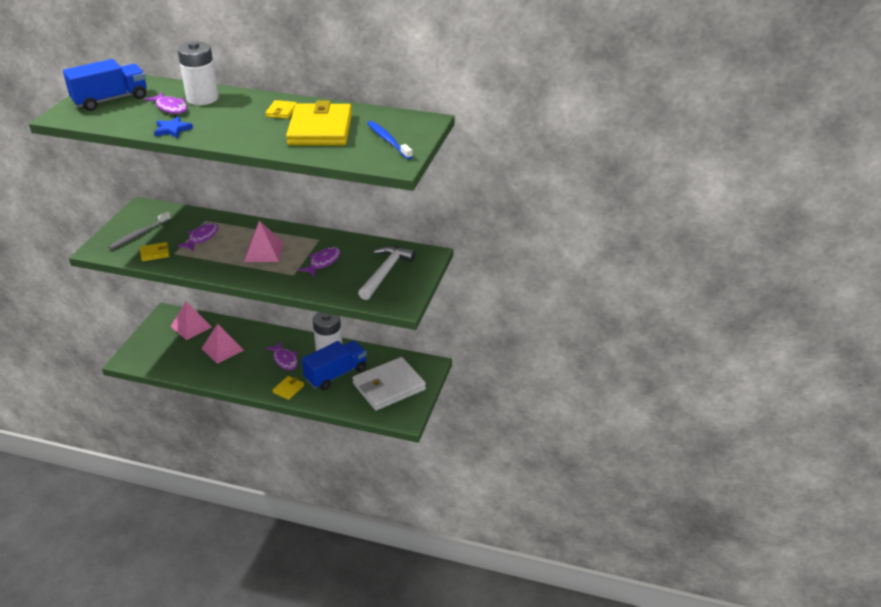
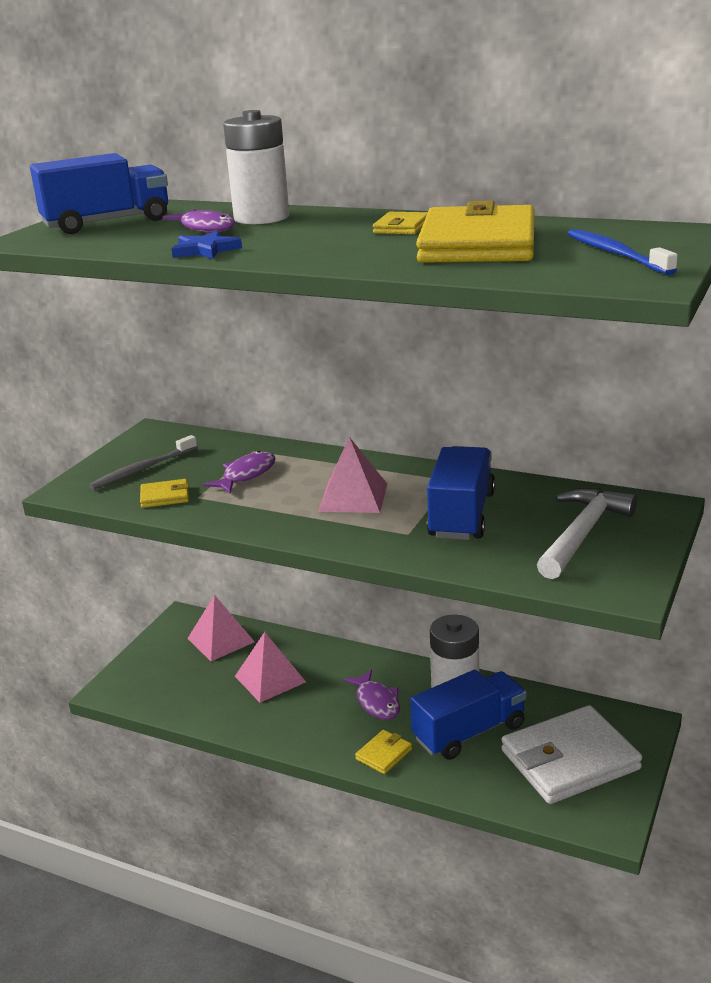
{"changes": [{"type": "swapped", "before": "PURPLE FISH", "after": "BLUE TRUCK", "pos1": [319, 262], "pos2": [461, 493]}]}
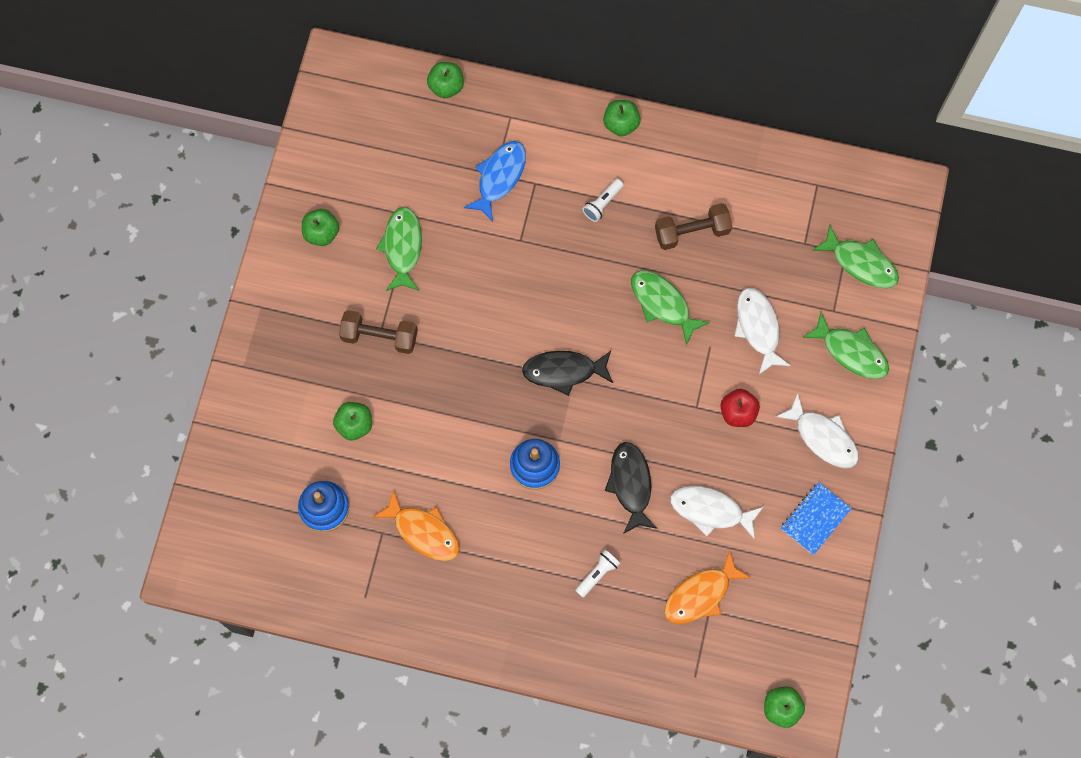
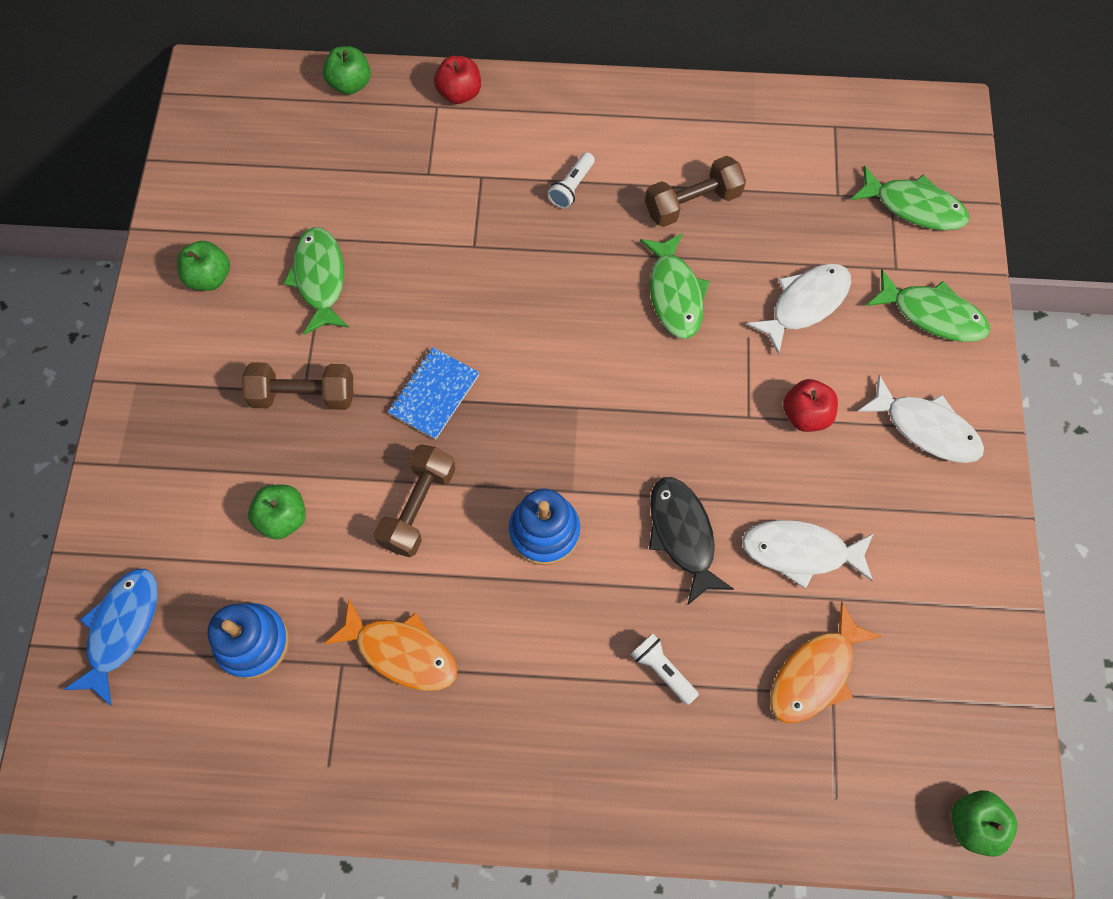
{"changes": [{"type": "shifted", "before": "BLUE FISH", "pos1": [495, 181], "pos2": [110, 637]}, {"type": "new", "after": "BROWN DUMBBELL", "pos2": [415, 500]}, {"type": "shifted", "before": "BLUE NOTEBOOK", "pos1": [816, 518], "pos2": [434, 393]}, {"type": "new", "after": "RED APPLE", "pos2": [457, 80]}, {"type": "rotated", "before": "WHITE FLASHLIGHT", "pos1": [597, 574], "pos2": [665, 669], "turn": -75}, {"type": "rotated", "before": "GREEN FISH", "pos1": [670, 308], "pos2": [675, 286], "turn": -135}, {"type": "rotated", "before": "WHITE FISH", "pos1": [762, 331], "pos2": [798, 309], "turn": 75}, {"type": "gone", "before": "BLACK FISH", "pos1": [567, 373]}, {"type": "gone", "before": "GREEN APPLE", "pos1": [622, 118]}]}
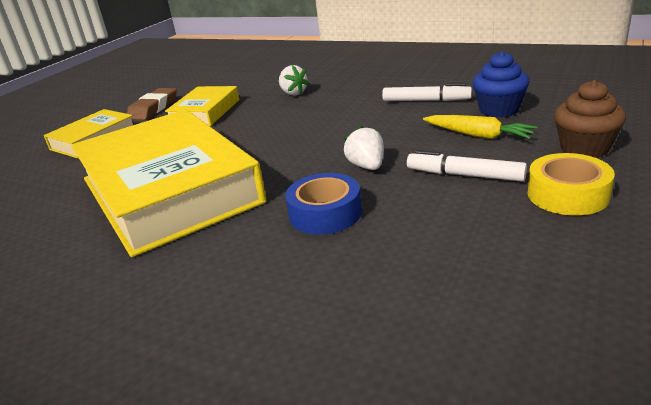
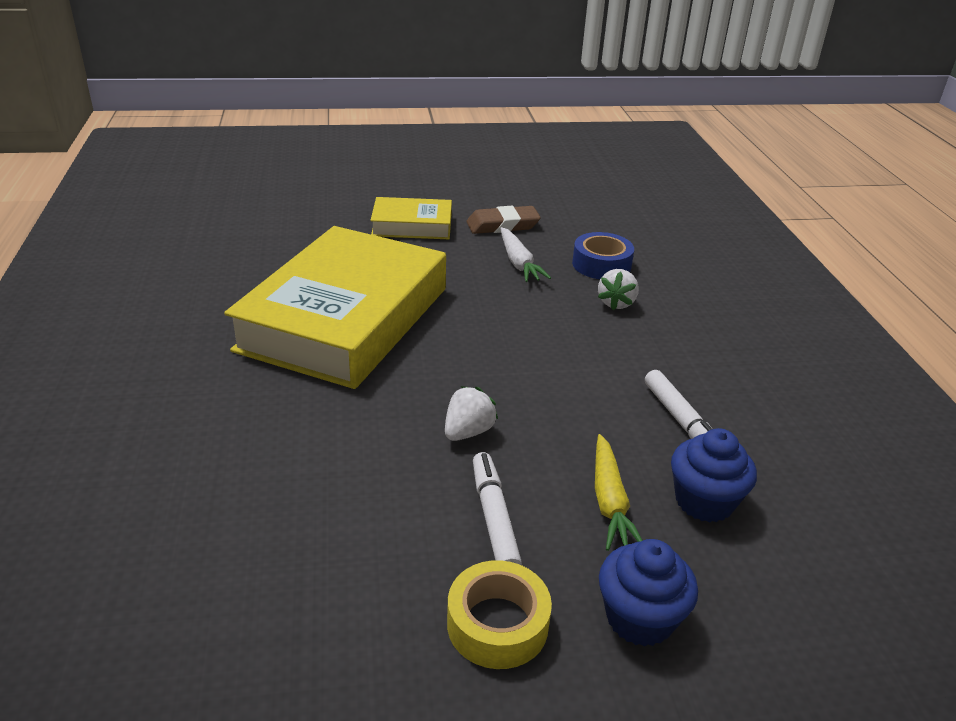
{"changes": [{"type": "swapped", "before": "YELLOW BOOK", "after": "WHITE CARROT", "pos1": [202, 106], "pos2": [525, 254]}, {"type": "shifted", "before": "BLUE TAPE", "pos1": [323, 204], "pos2": [603, 255]}, {"type": "repainted", "before": "BROWN CUPCAKE", "after": "BLUE CUPCAKE", "pos1": [590, 119], "pos2": [648, 593]}]}
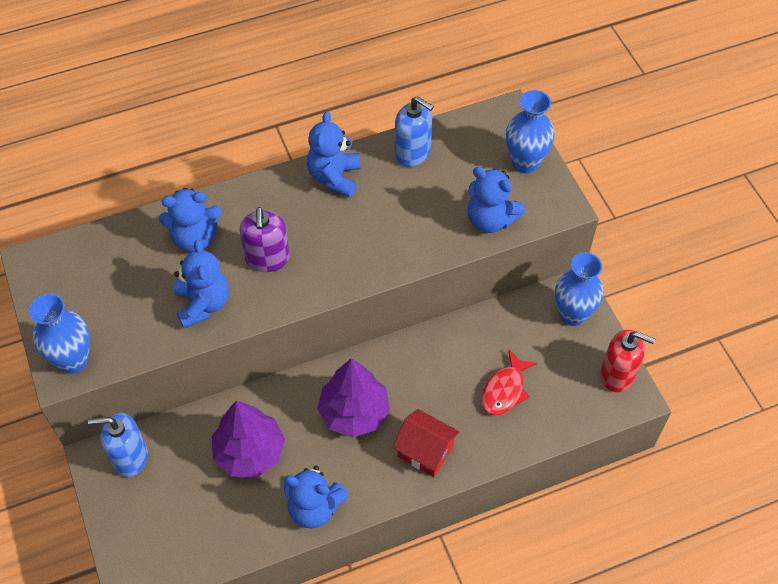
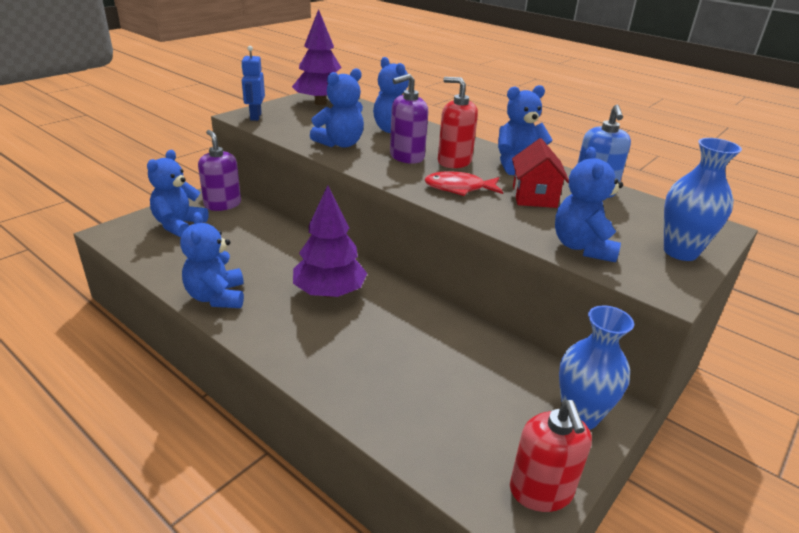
{"changes": [{"type": "new", "after": "BLUE TEDDY BEAR", "pos2": [178, 193]}, {"type": "repainted", "before": "BLUE SOAP DISPENSER", "after": "PURPLE SOAP DISPENSER", "pos1": [118, 445], "pos2": [219, 170]}, {"type": "swapped", "before": "BLUE VASE", "after": "BLUE ROBOT", "pos1": [59, 334], "pos2": [253, 83]}, {"type": "shifted", "before": "PURPLE TREE", "pos1": [248, 439], "pos2": [317, 57]}, {"type": "shifted", "before": "RED FISH", "pos1": [509, 383], "pos2": [463, 183]}, {"type": "new", "after": "RED SOAP DISPENSER", "pos2": [458, 122]}, {"type": "shifted", "before": "RED HOUSE", "pos1": [426, 443], "pos2": [540, 173]}]}
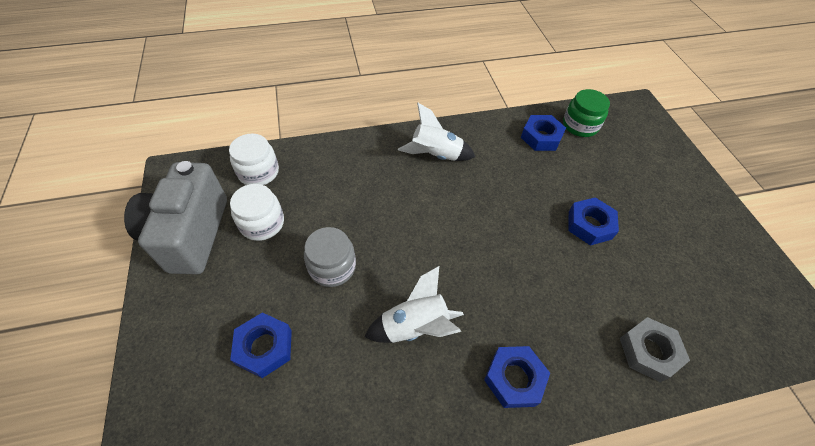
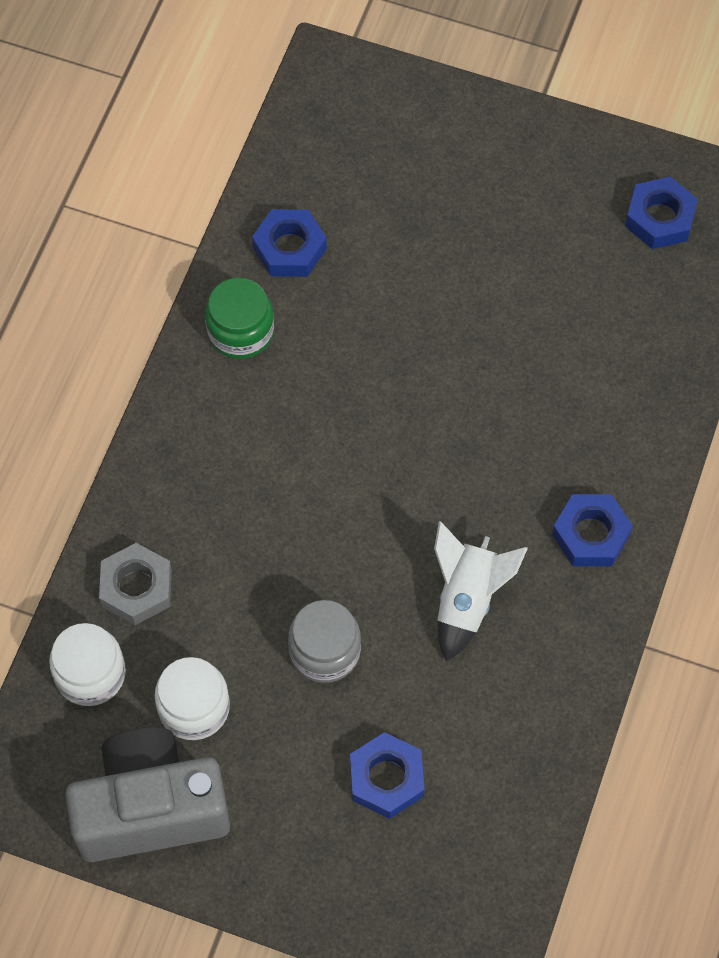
{"changes": [{"type": "rotated", "before": "GREY CAMERA", "pos1": [175, 218], "pos2": [147, 794], "turn": 135}, {"type": "shifted", "before": "GREY NUT", "pos1": [655, 349], "pos2": [135, 584]}, {"type": "shifted", "before": "GREEN JAR", "pos1": [586, 113], "pos2": [239, 318]}, {"type": "shifted", "before": "BLUE NUT", "pos1": [593, 221], "pos2": [661, 212]}, {"type": "gone", "before": "WHITE ROCKET", "pos1": [436, 132]}]}
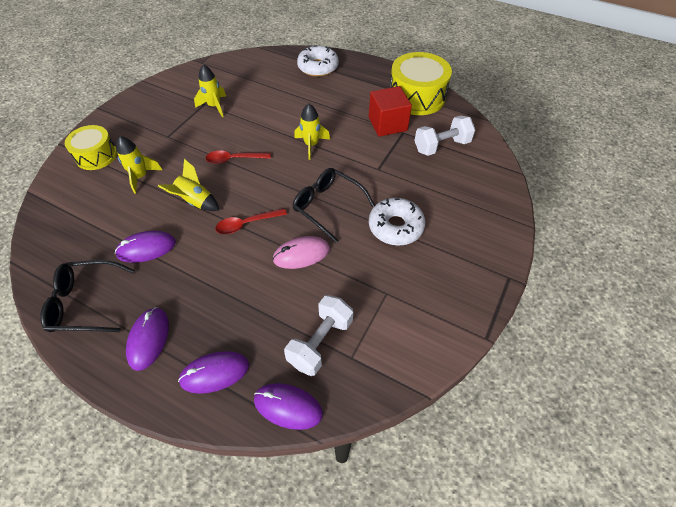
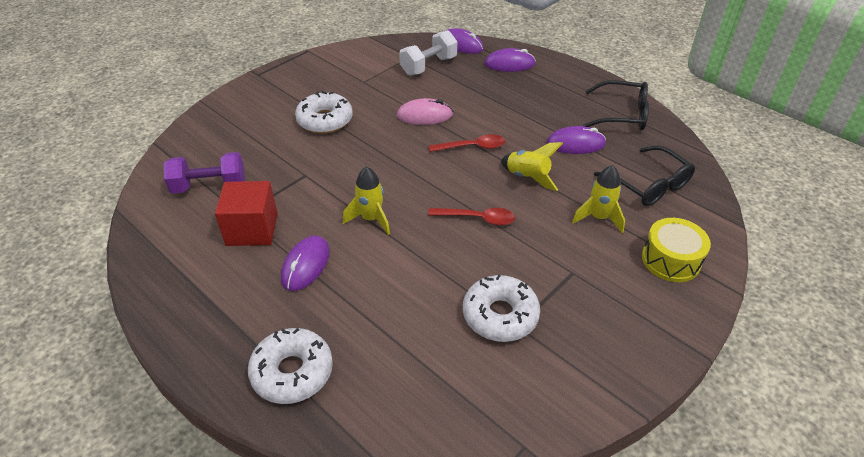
{"changes": [{"type": "repainted", "before": "WHITE DUMBBELL", "after": "PURPLE DUMBBELL", "pos1": [444, 136], "pos2": [204, 173]}, {"type": "shifted", "before": "PURPLE MOUSE", "pos1": [147, 339], "pos2": [305, 263]}, {"type": "swapped", "before": "YELLOW ROCKET", "after": "WHITE DONUT", "pos1": [210, 90], "pos2": [501, 308]}, {"type": "shifted", "before": "BLACK GLASSES", "pos1": [333, 205], "pos2": [644, 176]}, {"type": "gone", "before": "YELLOW DRUM", "pos1": [421, 83]}]}
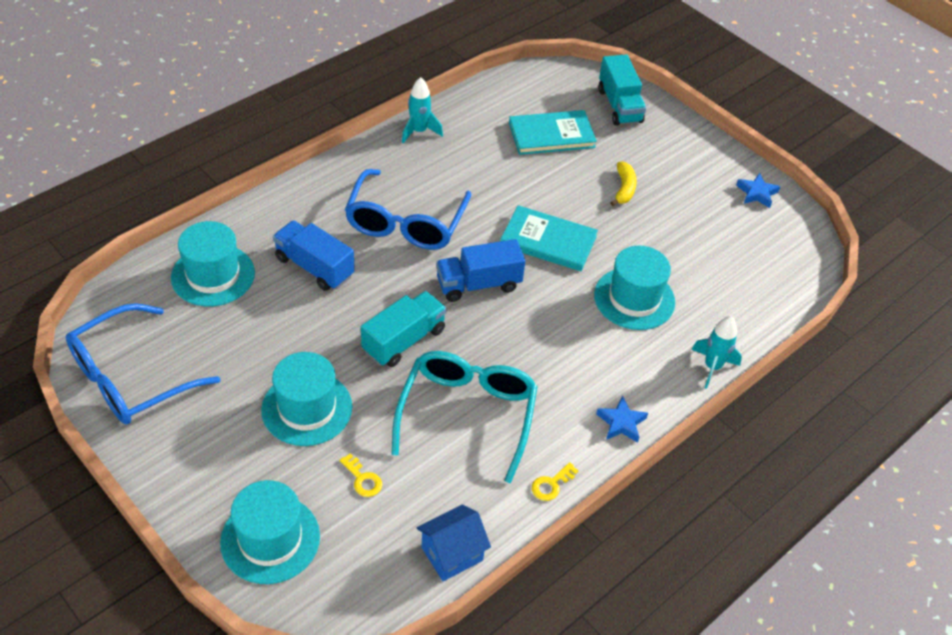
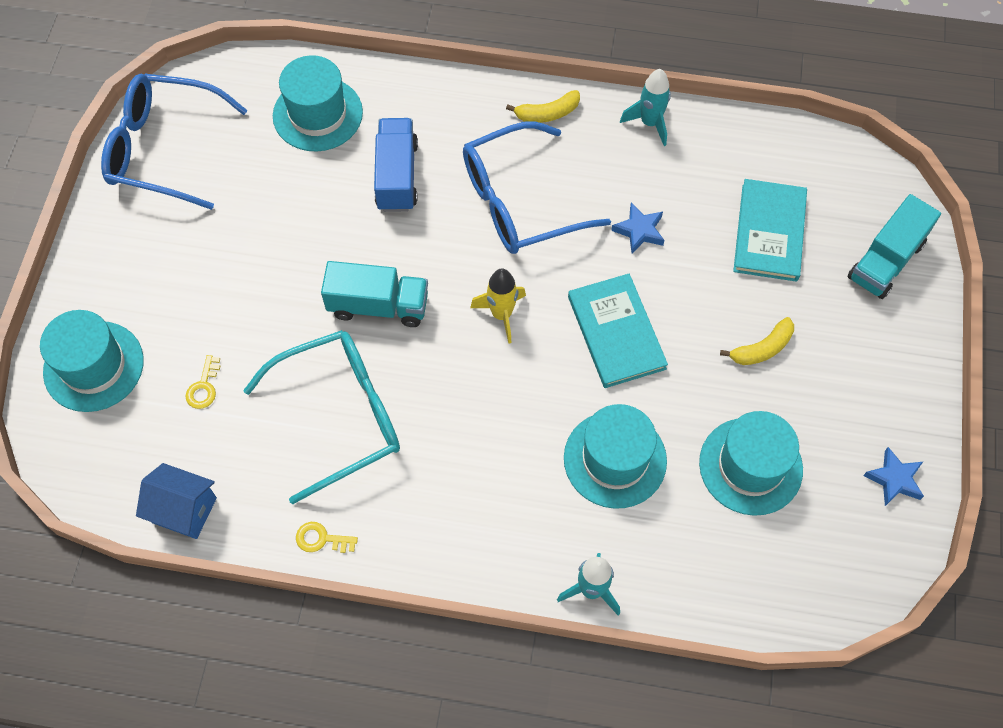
{"changes": [{"type": "swapped", "before": "BLUE TRUCK", "after": "YELLOW ROCKET", "pos1": [480, 270], "pos2": [498, 306]}, {"type": "new", "after": "YELLOW BANANA", "pos2": [543, 106]}, {"type": "shifted", "before": "BLUE STAR", "pos1": [622, 419], "pos2": [638, 228]}, {"type": "shifted", "before": "TURQUOISE HAT", "pos1": [306, 399], "pos2": [751, 463]}, {"type": "rotated", "before": "TURQUOISE BOOK", "pos1": [553, 132], "pos2": [770, 230], "turn": 60}]}
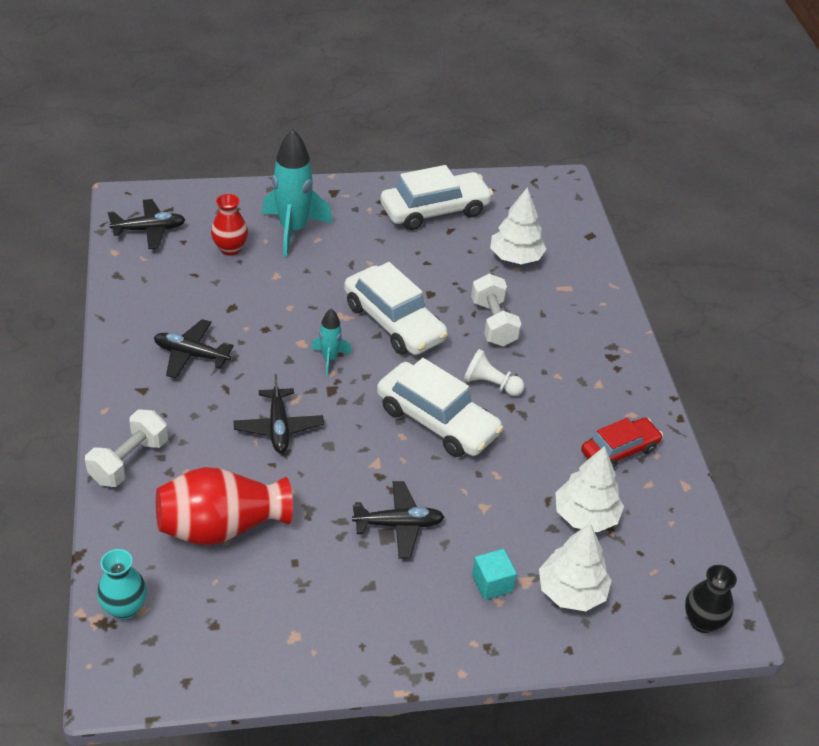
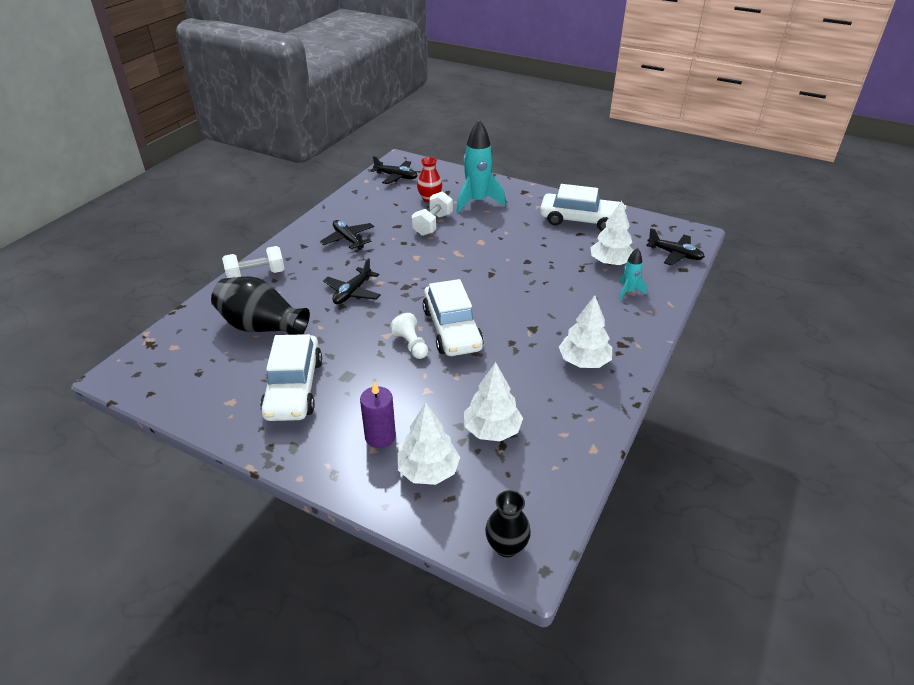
{"changes": [{"type": "repainted", "before": "RED VASE", "after": "BLACK VASE", "pos1": [224, 506], "pos2": [260, 305]}, {"type": "shifted", "before": "WHITE CAR", "pos1": [396, 308], "pos2": [291, 377]}, {"type": "swapped", "before": "TURQUOISE CUBE", "after": "PURPLE CANDLE", "pos1": [494, 574], "pos2": [378, 414]}, {"type": "shifted", "before": "WHITE PAWN", "pos1": [494, 372], "pos2": [409, 336]}, {"type": "shifted", "before": "WHITE DUMBBELL", "pos1": [496, 310], "pos2": [432, 213]}, {"type": "new", "after": "WHITE TREE", "pos2": [585, 332]}, {"type": "shifted", "before": "TURQUOISE ROCKET", "pos1": [331, 342], "pos2": [633, 274]}, {"type": "shifted", "before": "BLACK PLANE", "pos1": [398, 520], "pos2": [675, 246]}, {"type": "gone", "before": "TURQUOISE VASE", "pos1": [122, 584]}, {"type": "gone", "before": "RED CAR", "pos1": [622, 443]}]}
